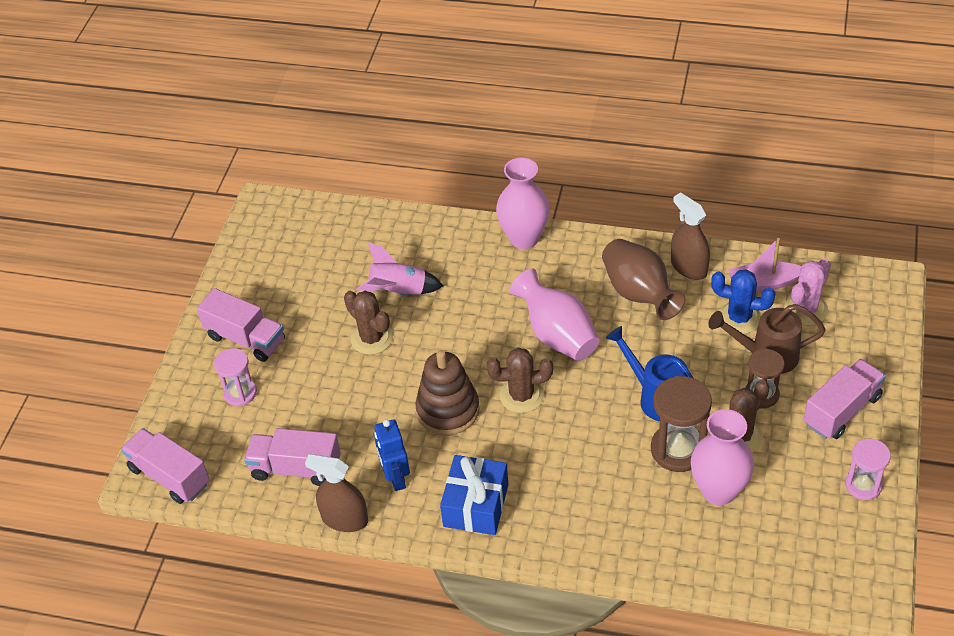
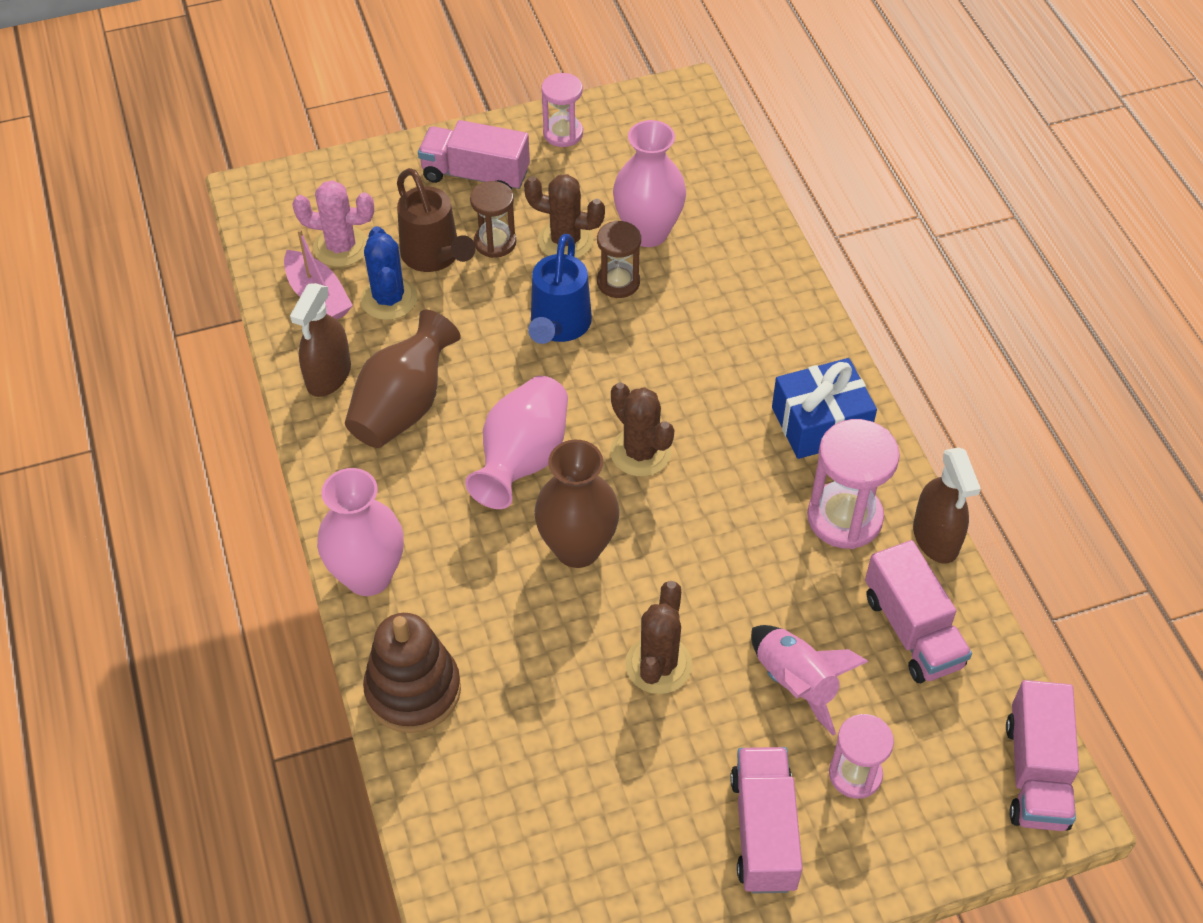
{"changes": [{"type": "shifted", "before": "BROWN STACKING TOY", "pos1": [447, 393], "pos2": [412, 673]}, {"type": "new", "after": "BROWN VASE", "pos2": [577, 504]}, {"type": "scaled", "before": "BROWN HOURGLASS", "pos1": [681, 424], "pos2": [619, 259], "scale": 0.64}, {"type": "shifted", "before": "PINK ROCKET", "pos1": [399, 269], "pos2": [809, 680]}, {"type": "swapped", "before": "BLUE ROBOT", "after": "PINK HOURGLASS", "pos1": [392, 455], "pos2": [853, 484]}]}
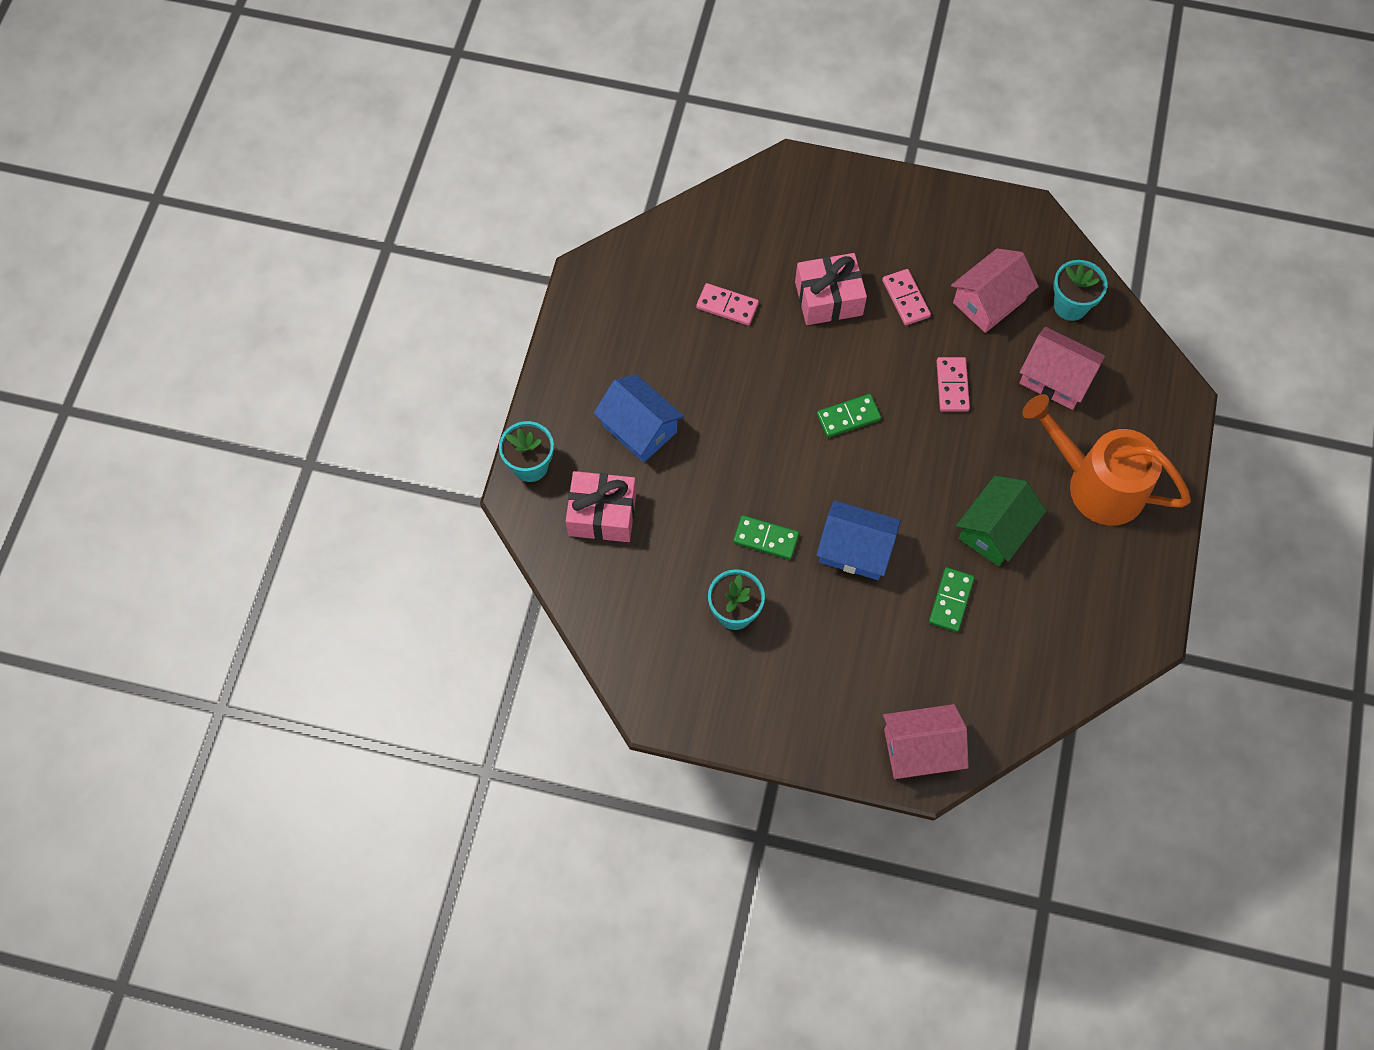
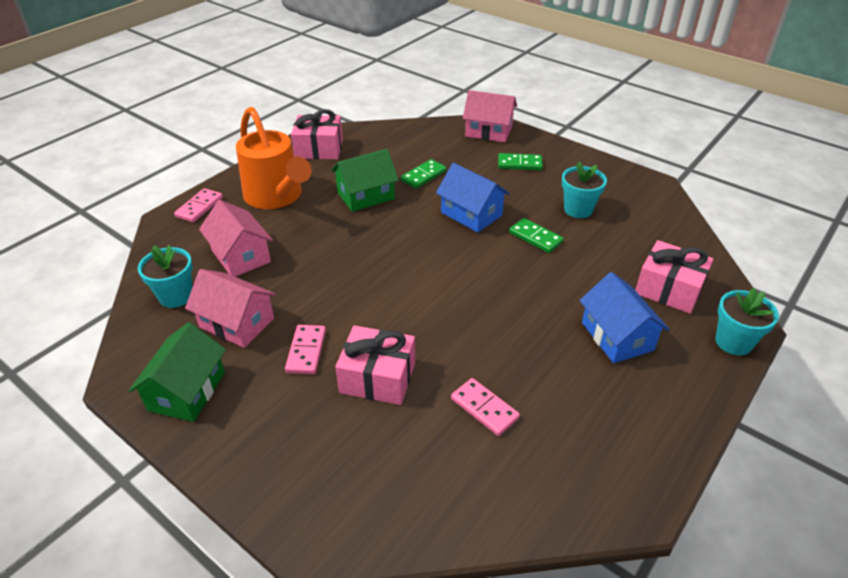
{"changes": [{"type": "new", "after": "GREEN HOUSE", "pos2": [177, 372]}, {"type": "shifted", "before": "PINK DOMINO", "pos1": [953, 384], "pos2": [198, 205]}, {"type": "rotated", "before": "PINK HOUSE", "pos1": [995, 290], "pos2": [230, 308], "turn": 45}, {"type": "new", "after": "PINK GIFT", "pos2": [317, 134]}, {"type": "shifted", "before": "GREEN DOMINO", "pos1": [849, 416], "pos2": [520, 161]}]}
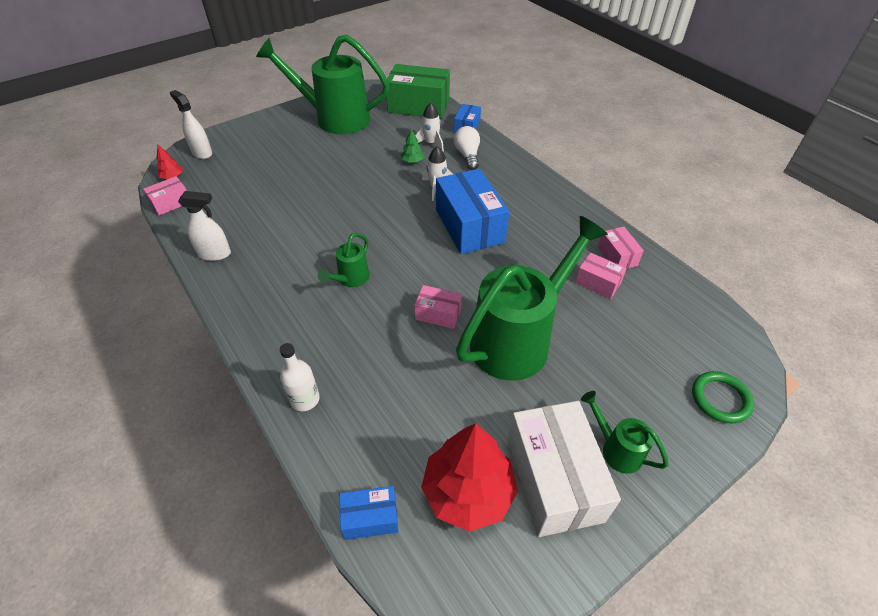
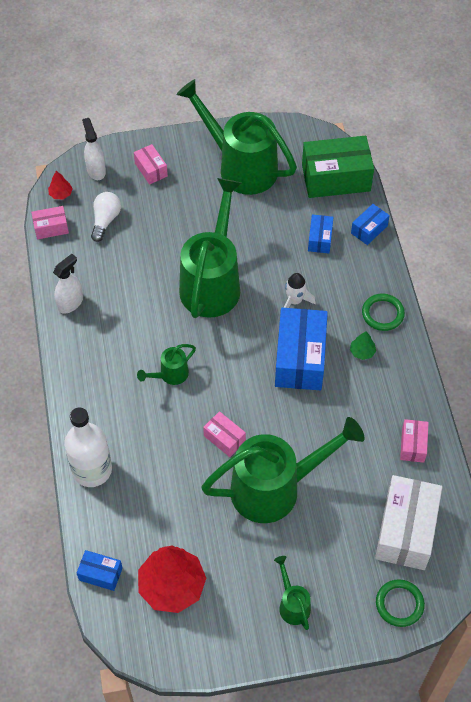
{"changes": [{"type": "rotated", "before": "WHITE SPRAY BOTTLE", "pos1": [204, 226], "pos2": [68, 284], "turn": -75}, {"type": "scaled", "before": "WHITE BOTTLE", "pos1": [300, 377], "pos2": [88, 447], "scale": 1.74}, {"type": "shifted", "before": "WHITE LIGHT BULB", "pos1": [467, 148], "pos2": [106, 217]}, {"type": "shifted", "before": "PINK BOX", "pos1": [601, 276], "pos2": [151, 164]}, {"type": "new", "after": "GREEN WATERING CAN", "pos2": [210, 248]}, {"type": "rotated", "before": "GREEN BOX", "pos1": [418, 91], "pos2": [338, 167], "turn": -45}, {"type": "swapped", "before": "WHITE ROCKET", "after": "BLUE BOX", "pos1": [429, 127], "pos2": [321, 233]}, {"type": "shifted", "before": "GREEN TREE", "pos1": [412, 146], "pos2": [363, 345]}, {"type": "new", "after": "GREEN RING", "pos2": [383, 312]}, {"type": "shifted", "before": "WHITE BOX", "pos1": [564, 469], "pos2": [408, 522]}]}
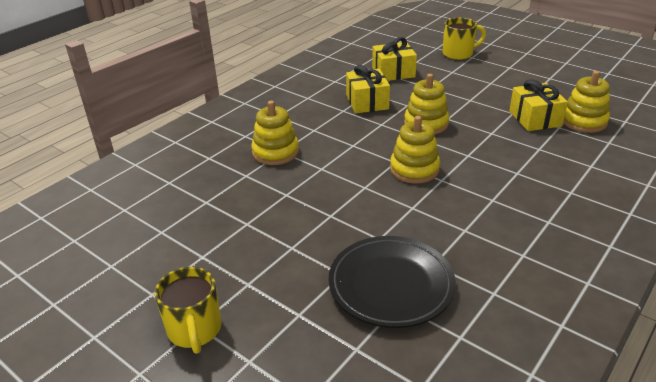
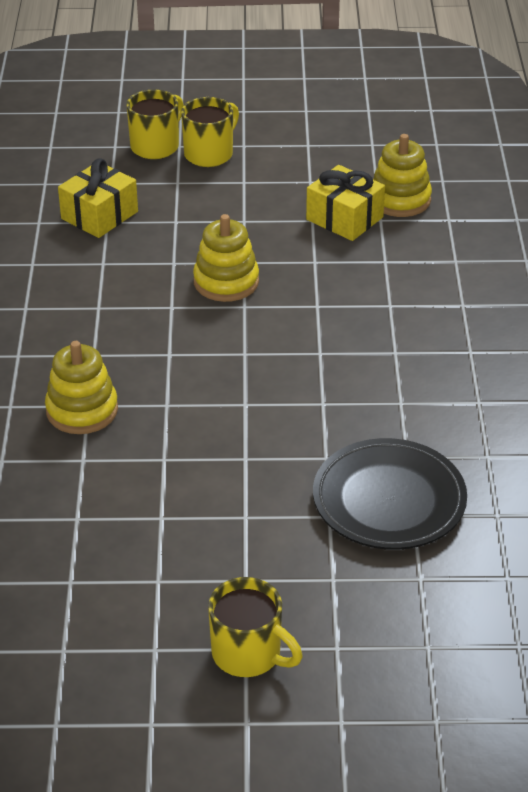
{"changes": [{"type": "new", "after": "YELLOW MUG", "pos2": [210, 132]}, {"type": "gone", "before": "YELLOW GIFT", "pos1": [368, 89]}, {"type": "gone", "before": "YELLOW STACKING TOY", "pos1": [415, 150]}]}
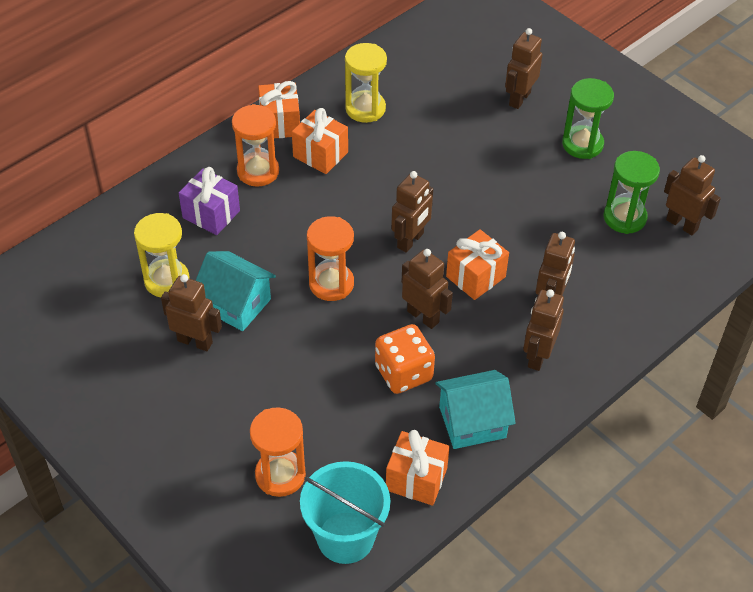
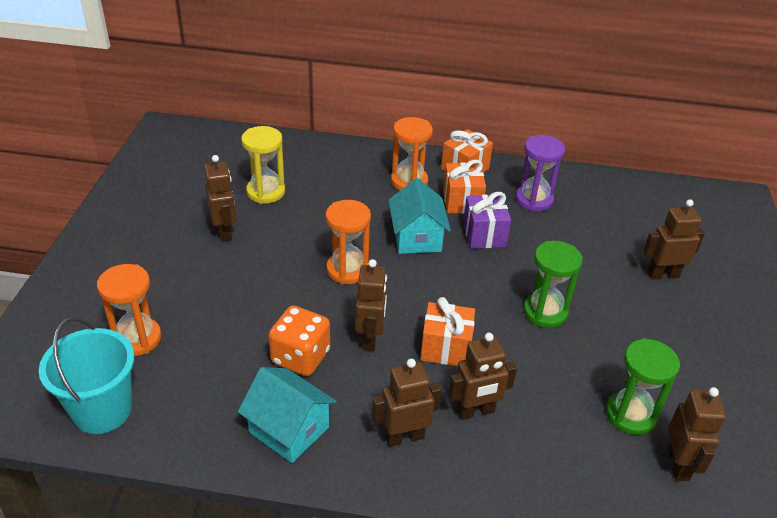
{"changes": [{"type": "shifted", "before": "TURQUOISE HOUSE", "pos1": [235, 291], "pos2": [419, 216]}, {"type": "shifted", "before": "PURPLE GIFT", "pos1": [209, 201], "pos2": [487, 220]}, {"type": "repainted", "before": "YELLOW HOURGLASS", "after": "PURPLE HOURGLASS", "pos1": [366, 83], "pos2": [540, 173]}, {"type": "shifted", "before": "GREEN HOURGLASS", "pos1": [588, 118], "pos2": [553, 284]}, {"type": "gone", "before": "ORANGE GIFT", "pos1": [418, 468]}, {"type": "gone", "before": "BROWN ROBOT", "pos1": [412, 212]}]}
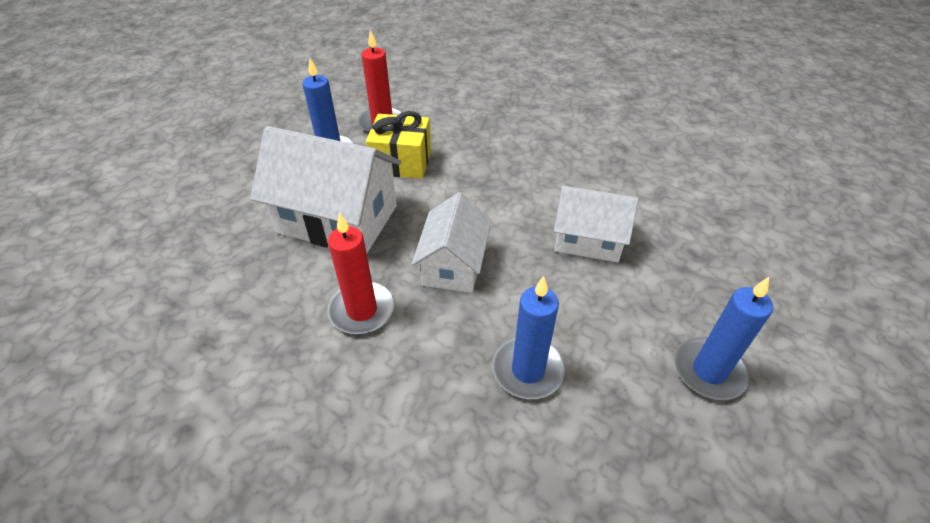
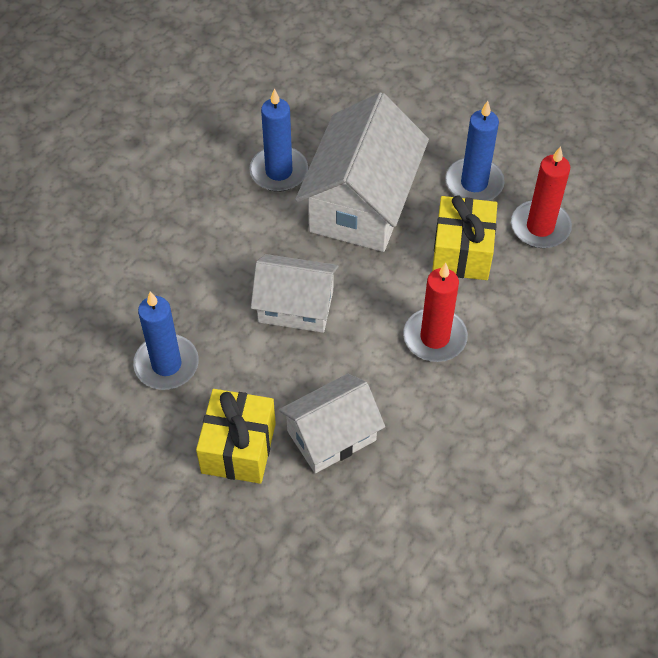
{"changes": [{"type": "new", "after": "YELLOW GIFT", "pos2": [236, 436]}, {"type": "shifted", "before": "BLUE CANDLE", "pos1": [723, 338], "pos2": [278, 140]}, {"type": "rotated", "before": "WHITE HOUSE", "pos1": [596, 224], "pos2": [332, 423], "turn": 45}, {"type": "shifted", "before": "RED CANDLE", "pos1": [361, 273], "pos2": [435, 312]}]}
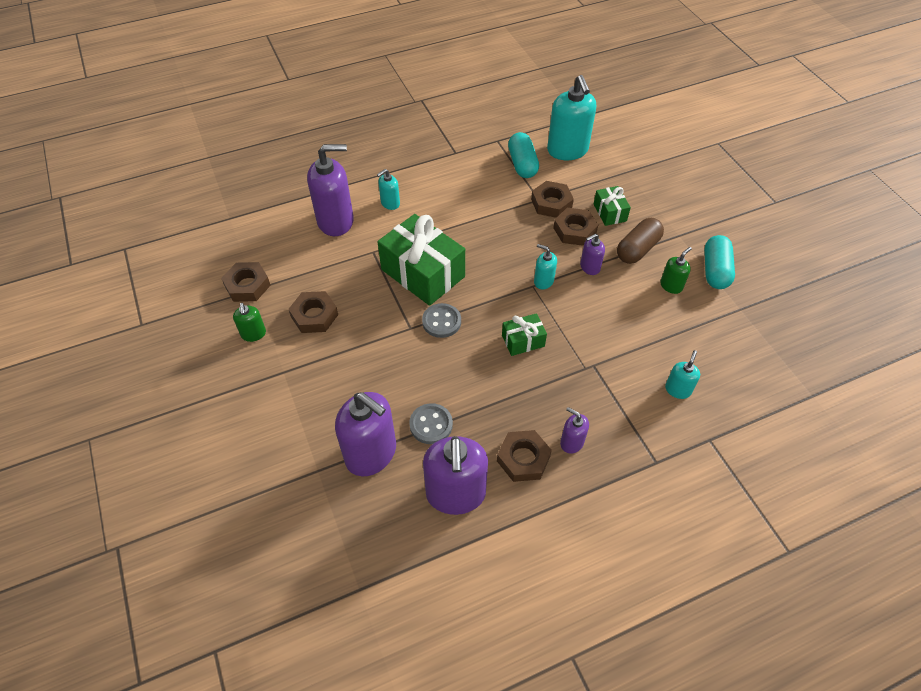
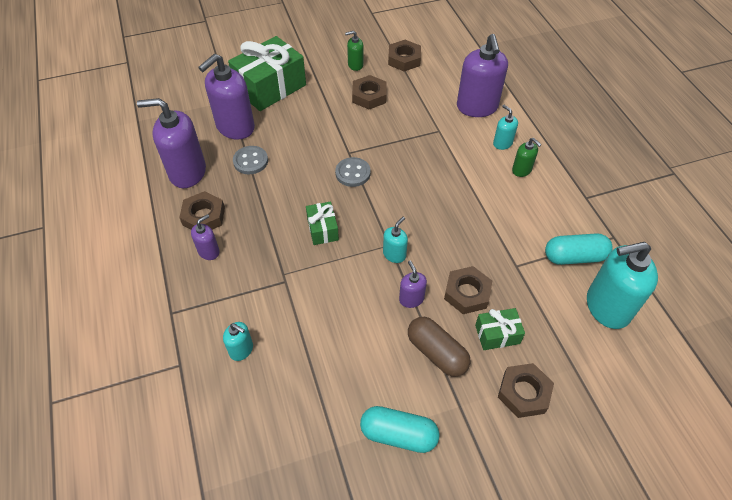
{"changes": [{"type": "shifted", "before": "GREEN GIFT", "pos1": [421, 260], "pos2": [267, 73]}, {"type": "shifted", "before": "BROWN NUT", "pos1": [552, 199], "pos2": [526, 390]}, {"type": "shifted", "before": "GREEN SOAP DISPENSER", "pos1": [676, 270], "pos2": [526, 157]}]}
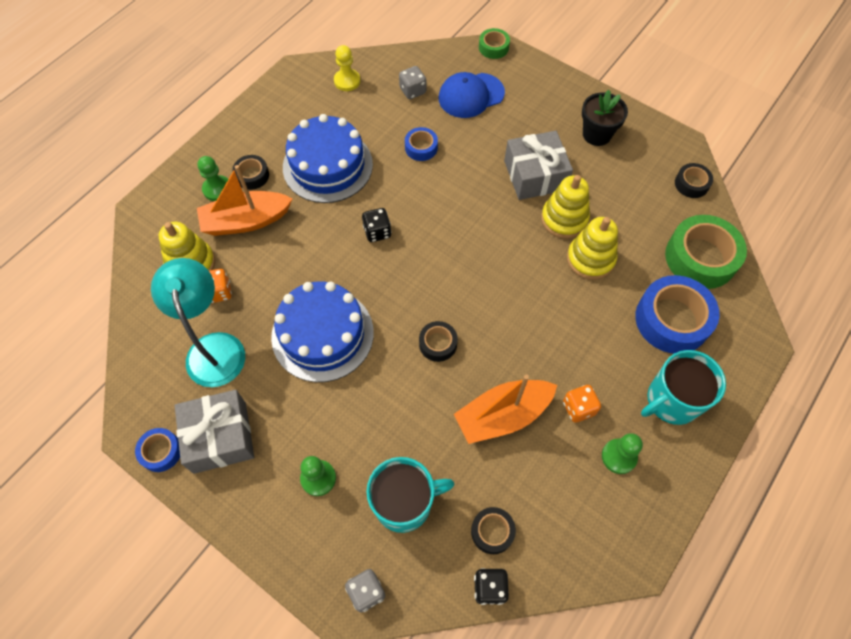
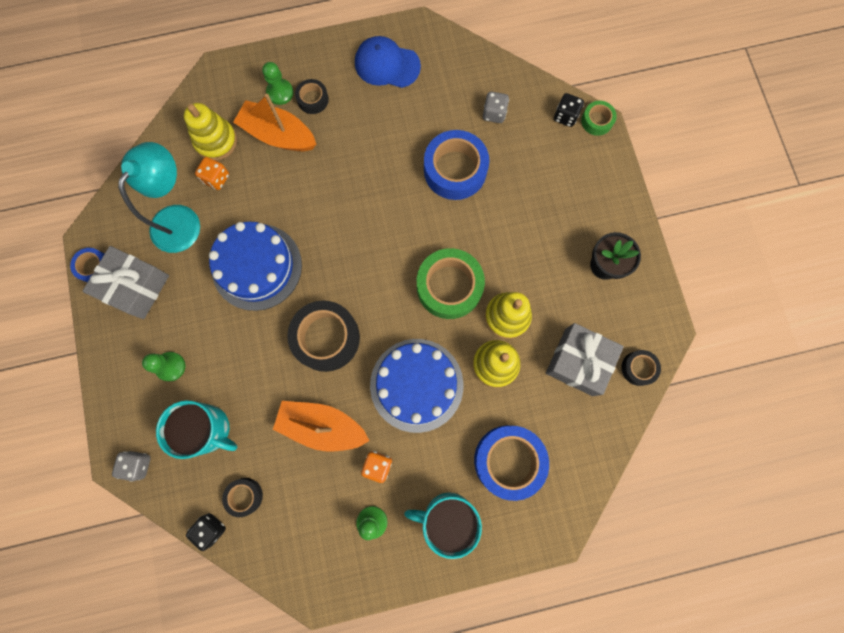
{"changes": [{"type": "scaled", "before": "BLACK TAPE", "pos1": [438, 341], "pos2": [323, 336], "scale": 1.96}, {"type": "shifted", "before": "BLUE CAP", "pos1": [471, 95], "pos2": [388, 62]}, {"type": "shifted", "before": "BLUE CAKE", "pos1": [328, 158], "pos2": [416, 386]}, {"type": "shifted", "before": "GREEN TAPE", "pos1": [706, 252], "pos2": [451, 283]}, {"type": "scaled", "before": "BLUE TAPE", "pos1": [421, 144], "pos2": [456, 165], "scale": 1.96}, {"type": "shifted", "before": "GREY GIFT", "pos1": [538, 165], "pos2": [585, 359]}, {"type": "shifted", "before": "BLACK DICE", "pos1": [376, 225], "pos2": [569, 110]}, {"type": "gone", "before": "YELLOW PAWN", "pos1": [347, 68]}]}
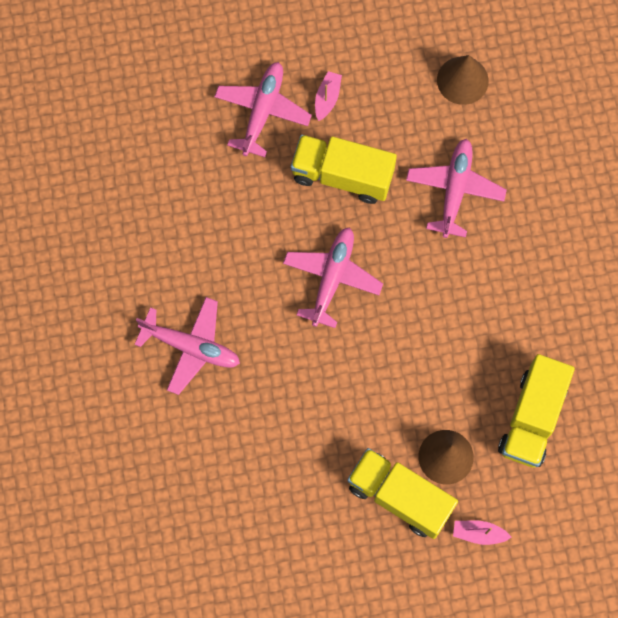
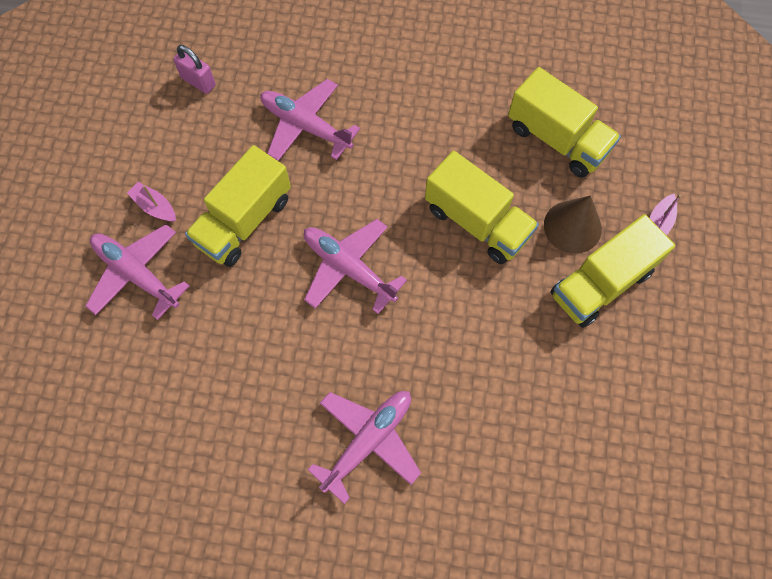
{"changes": [{"type": "swapped", "before": "BROWN CONE", "after": "PINK PADLOCK", "pos1": [463, 80], "pos2": [194, 69]}, {"type": "new", "after": "YELLOW TRUCK", "pos2": [482, 207]}]}
